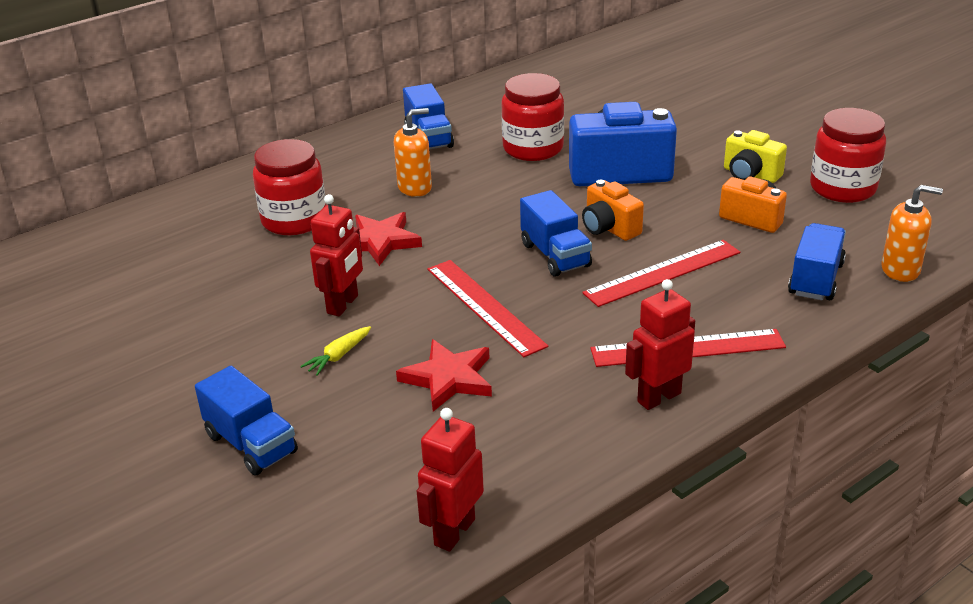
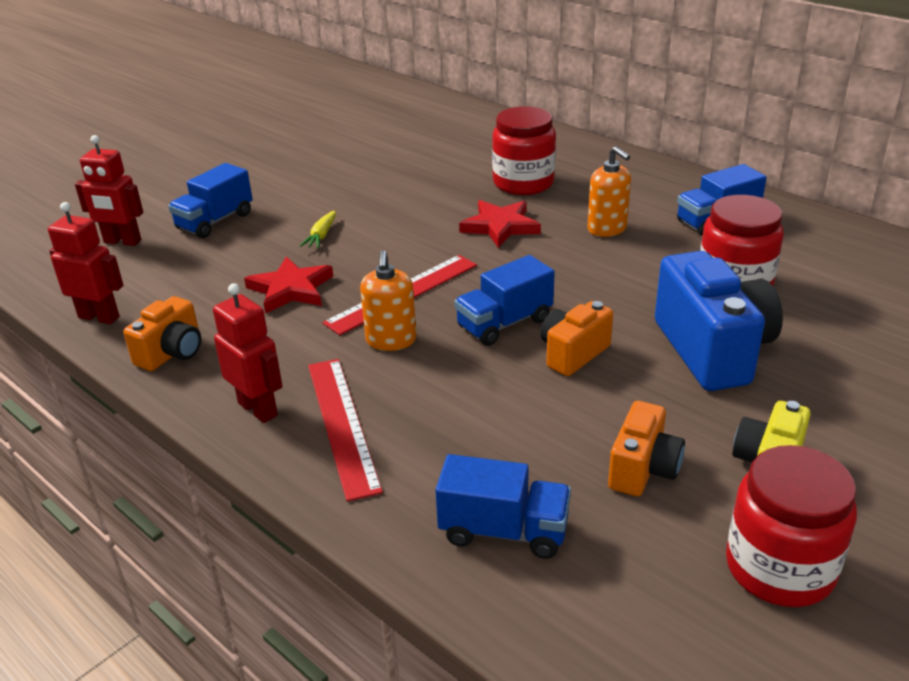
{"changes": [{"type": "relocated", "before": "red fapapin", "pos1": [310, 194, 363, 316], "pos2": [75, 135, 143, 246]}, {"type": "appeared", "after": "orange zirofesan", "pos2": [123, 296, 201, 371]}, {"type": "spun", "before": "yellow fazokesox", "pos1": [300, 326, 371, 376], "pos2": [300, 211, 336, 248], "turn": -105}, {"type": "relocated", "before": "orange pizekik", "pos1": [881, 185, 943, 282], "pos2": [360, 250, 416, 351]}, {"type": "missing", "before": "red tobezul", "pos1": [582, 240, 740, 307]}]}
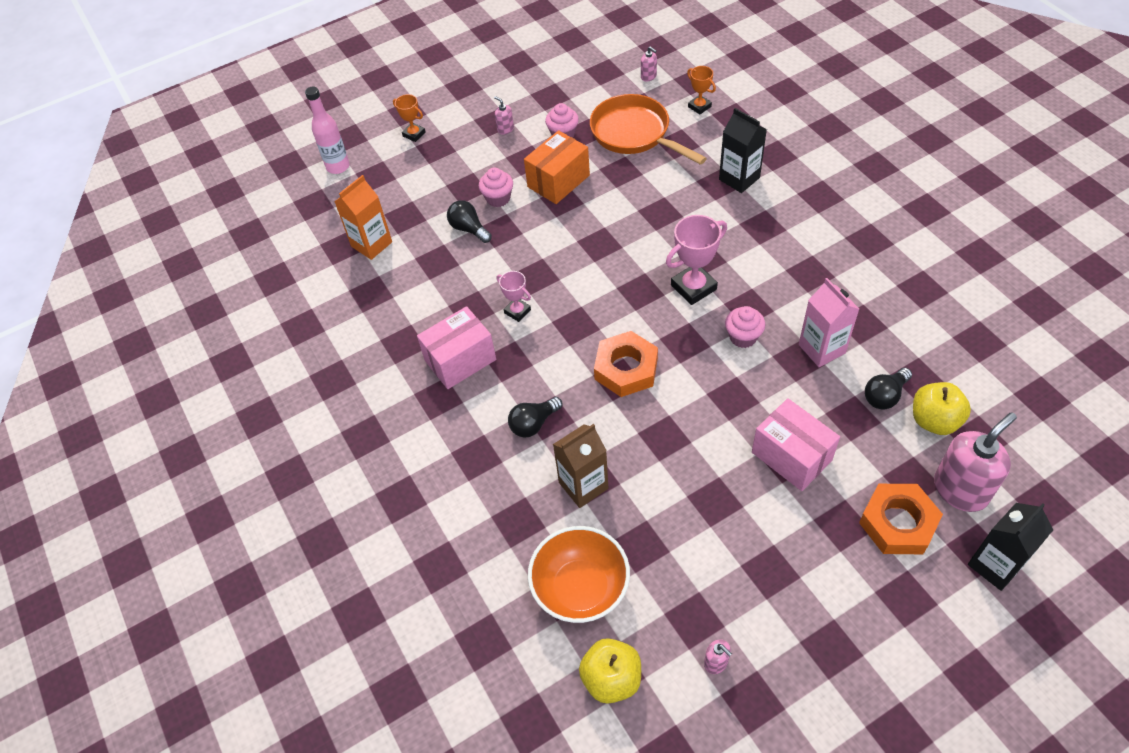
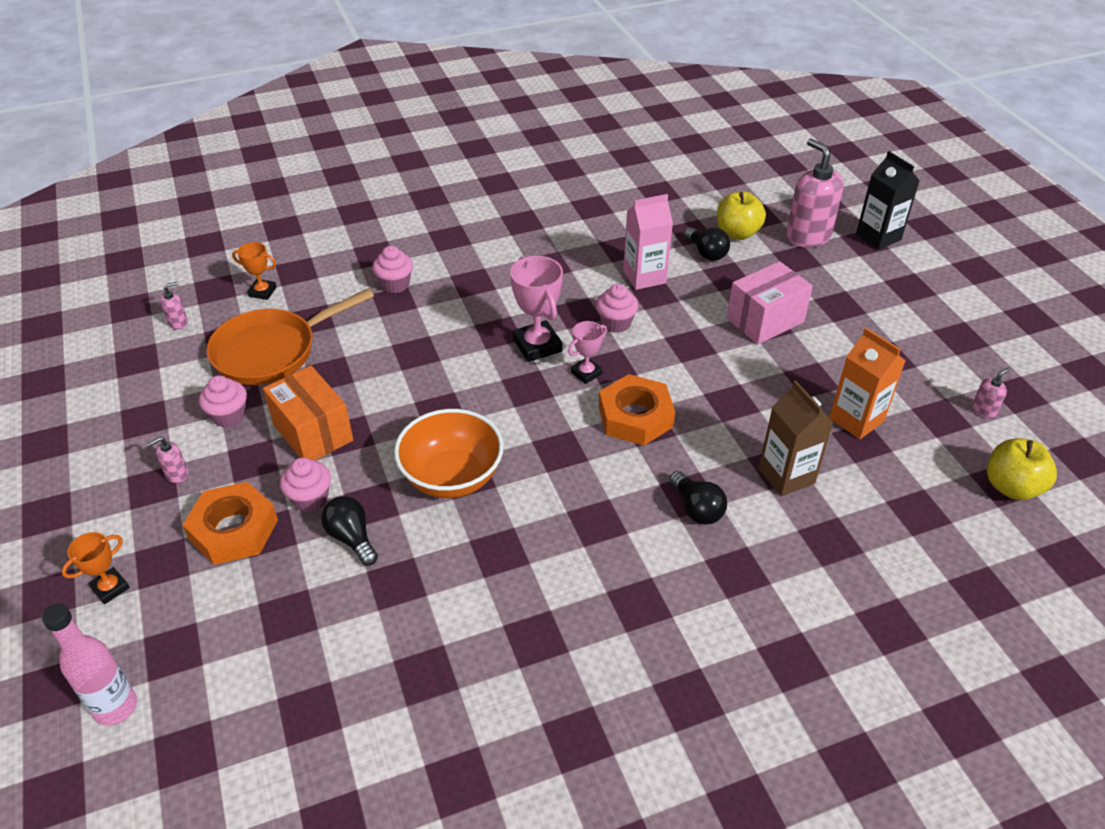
{"changes": [{"type": "relocated", "before": "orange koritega", "pos1": [859, 484, 943, 554], "pos2": [183, 482, 278, 565]}, {"type": "spun", "before": "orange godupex", "pos1": [687, 66, 716, 114], "pos2": [232, 242, 276, 300], "turn": 45}, {"type": "spun", "before": "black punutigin", "pos1": [447, 200, 492, 243], "pos2": [321, 496, 378, 566], "turn": 90}, {"type": "exchanged", "before": "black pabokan", "after": "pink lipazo", "pos1": [719, 108, 767, 193], "pos2": [372, 246, 413, 293]}, {"type": "relocated", "before": "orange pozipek", "pos1": [528, 526, 630, 623], "pos2": [394, 409, 504, 498]}, {"type": "relocated", "before": "pink godupex", "pos1": [497, 271, 531, 322], "pos2": [568, 321, 607, 384]}, {"type": "relocated", "before": "orange pabokan", "pos1": [334, 175, 392, 260], "pos2": [829, 328, 906, 439]}, {"type": "missing", "before": "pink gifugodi", "pos1": [417, 306, 496, 389]}]}
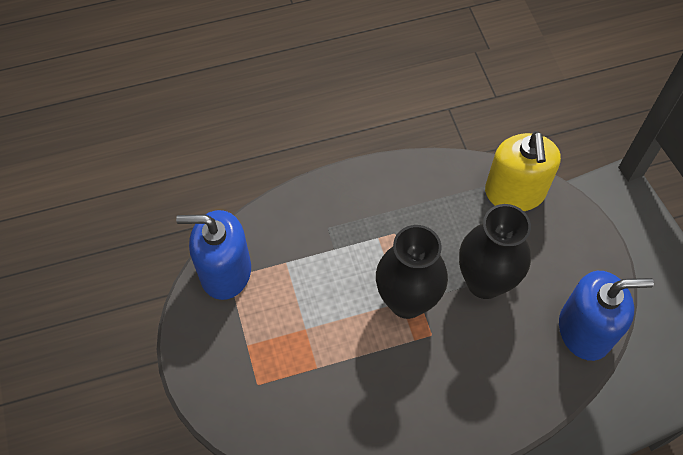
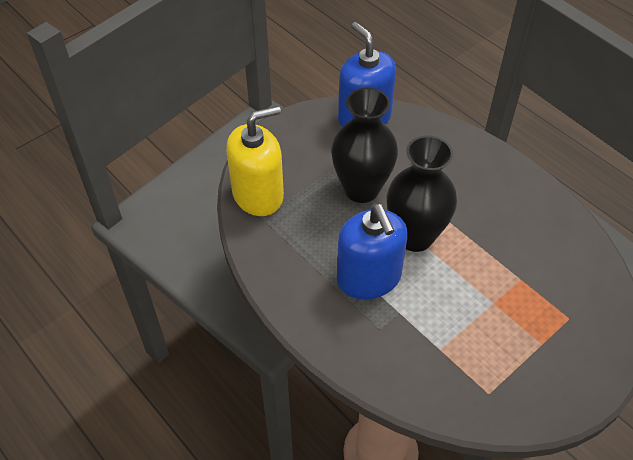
{"changes": [{"type": "relocated", "before": "blue pizekik", "pos1": [176, 210, 251, 300], "pos2": [337, 204, 408, 299]}]}
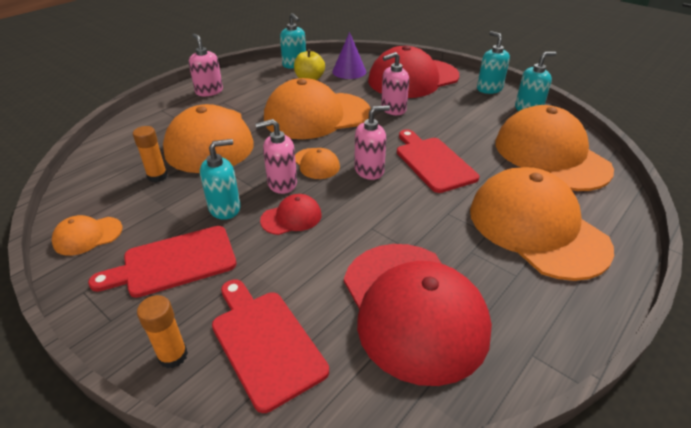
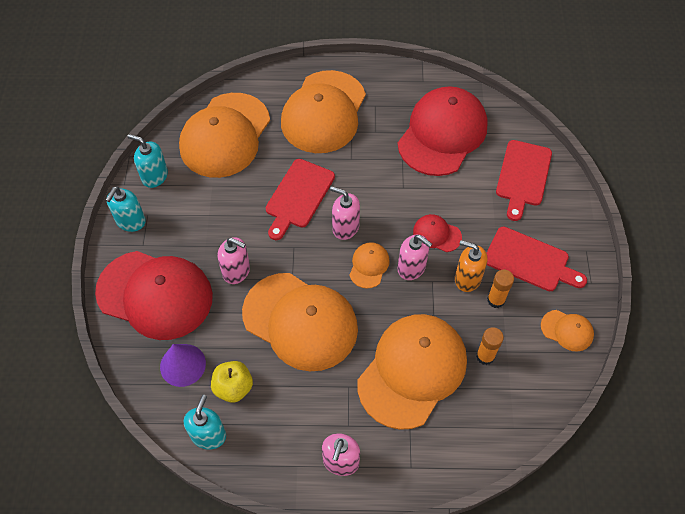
{"changes": [{"type": "colour", "before": "turquoise pizekik", "after": "orange pizekik", "pos1": [200, 139, 241, 220], "pos2": [455, 240, 488, 292]}, {"type": "relocated", "before": "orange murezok", "pos1": [137, 295, 188, 368], "pos2": [487, 269, 514, 308]}]}
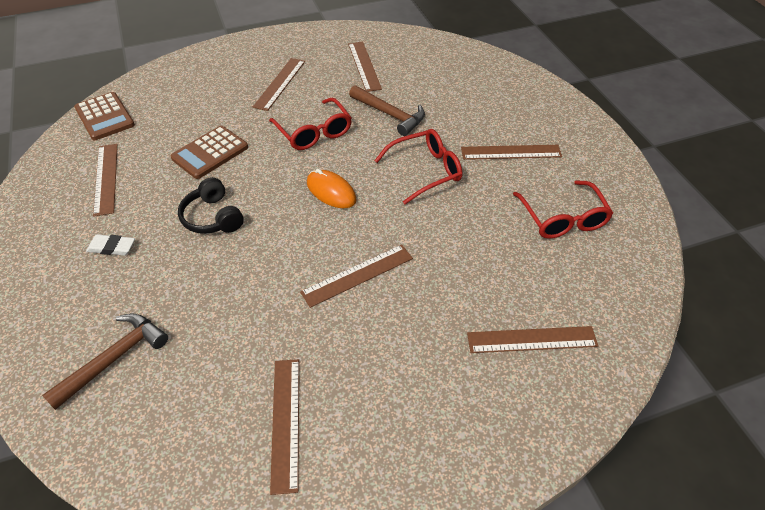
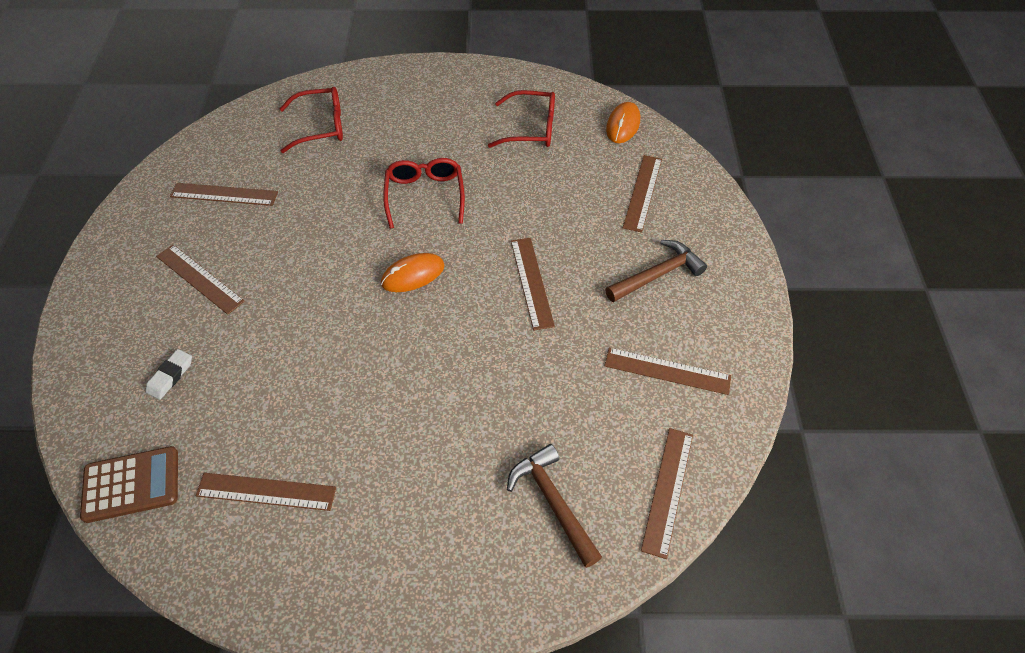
{"changes": [{"type": "relocated", "before": "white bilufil", "pos1": [86, 234, 135, 255], "pos2": [146, 349, 192, 400]}, {"type": "relocated", "before": "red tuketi", "pos1": [269, 98, 352, 150], "pos2": [280, 87, 343, 153]}, {"type": "relocated", "before": "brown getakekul", "pos1": [349, 85, 425, 136], "pos2": [605, 240, 707, 302]}, {"type": "appeared", "after": "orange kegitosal", "pos2": [606, 102, 640, 143]}, {"type": "relocated", "before": "brown tobezul", "pos1": [461, 145, 562, 160], "pos2": [641, 428, 693, 559]}, {"type": "missing", "before": "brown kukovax", "pos1": [171, 126, 248, 179]}, {"type": "missing", "before": "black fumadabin", "pos1": [178, 177, 244, 234]}]}
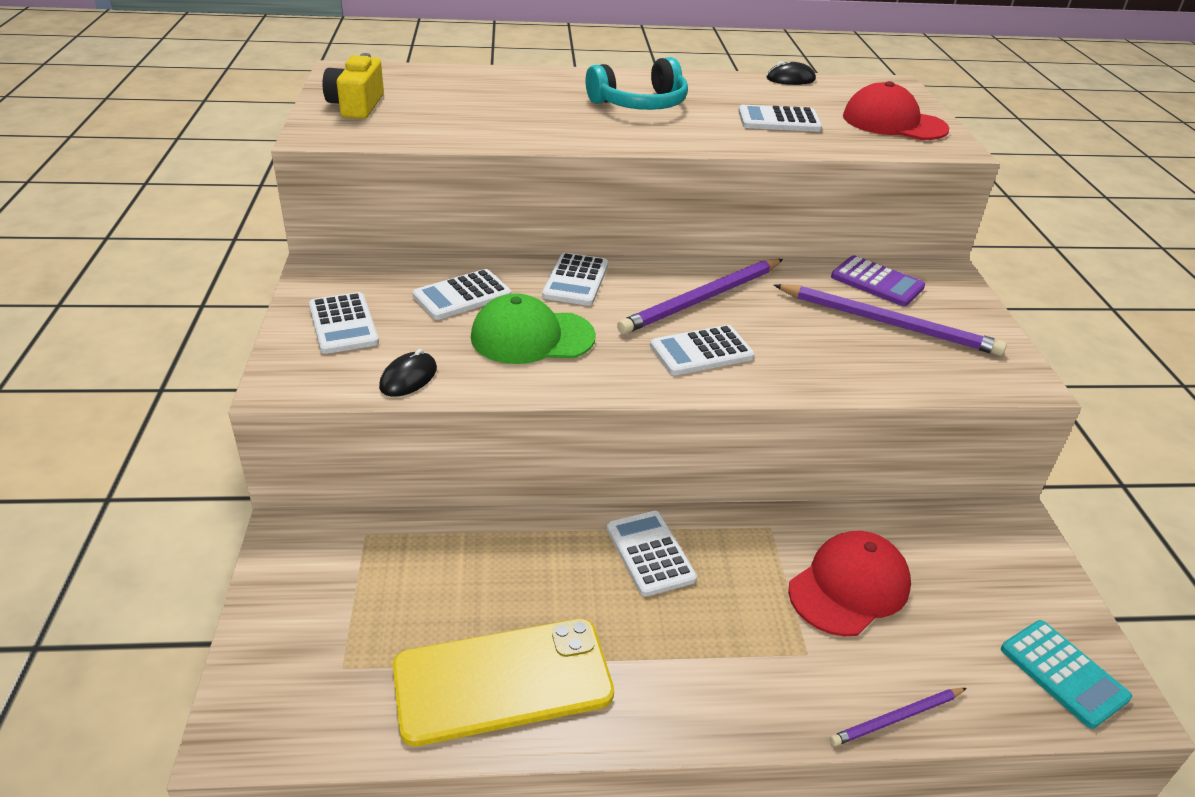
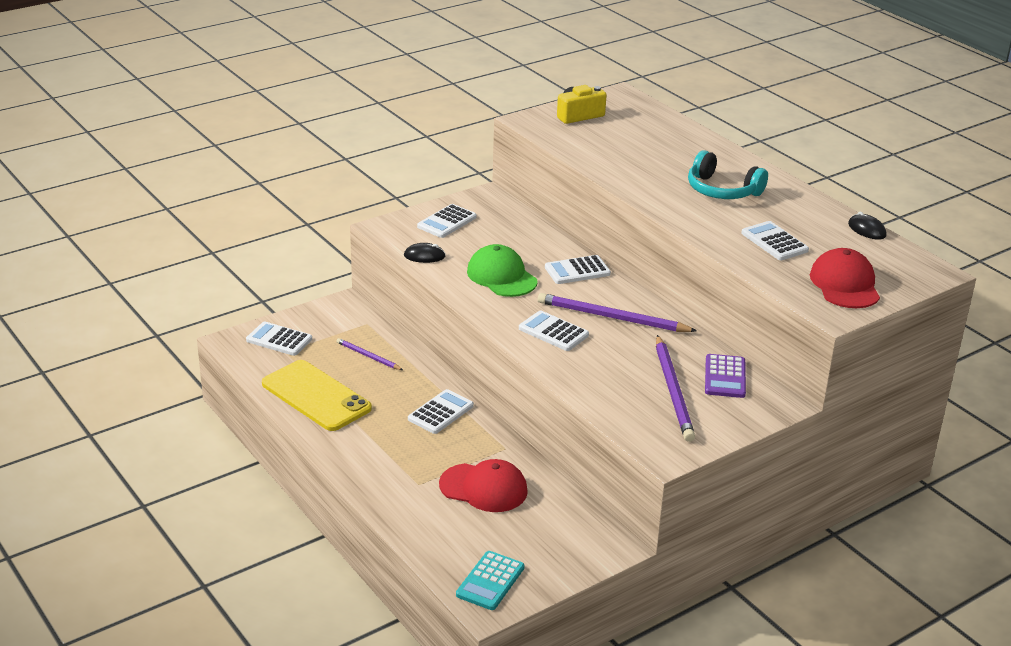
{"changes": [{"type": "relocated", "before": "white kukovax", "pos1": [412, 269, 511, 320], "pos2": [246, 322, 312, 356]}, {"type": "relocated", "before": "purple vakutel", "pos1": [830, 688, 967, 746], "pos2": [336, 338, 403, 370]}]}
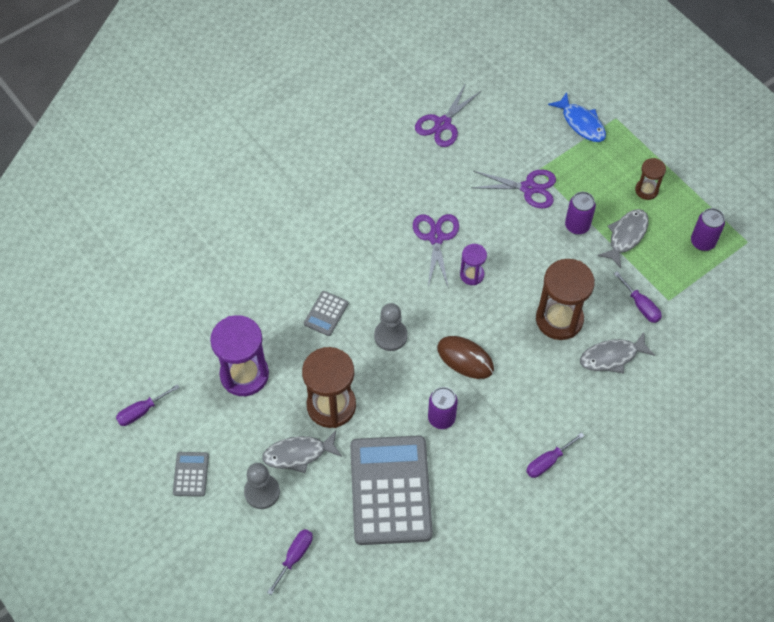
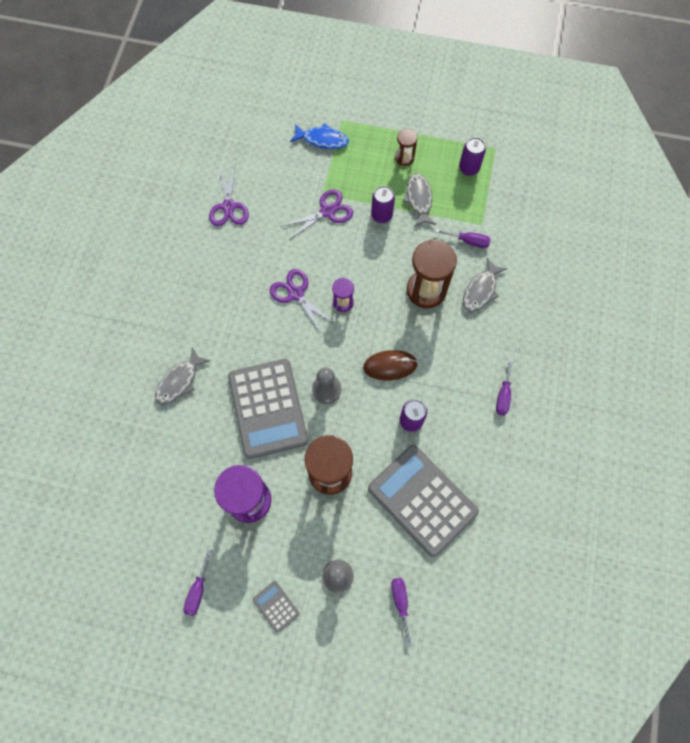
{"changes": [{"type": "relocated", "before": "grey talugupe", "pos1": [262, 431, 342, 473], "pos2": [155, 347, 210, 405]}, {"type": "size", "before": "grey kukovax", "pos1": [304, 291, 348, 336], "pos2": [228, 359, 308, 459], "scale": 2.38}]}
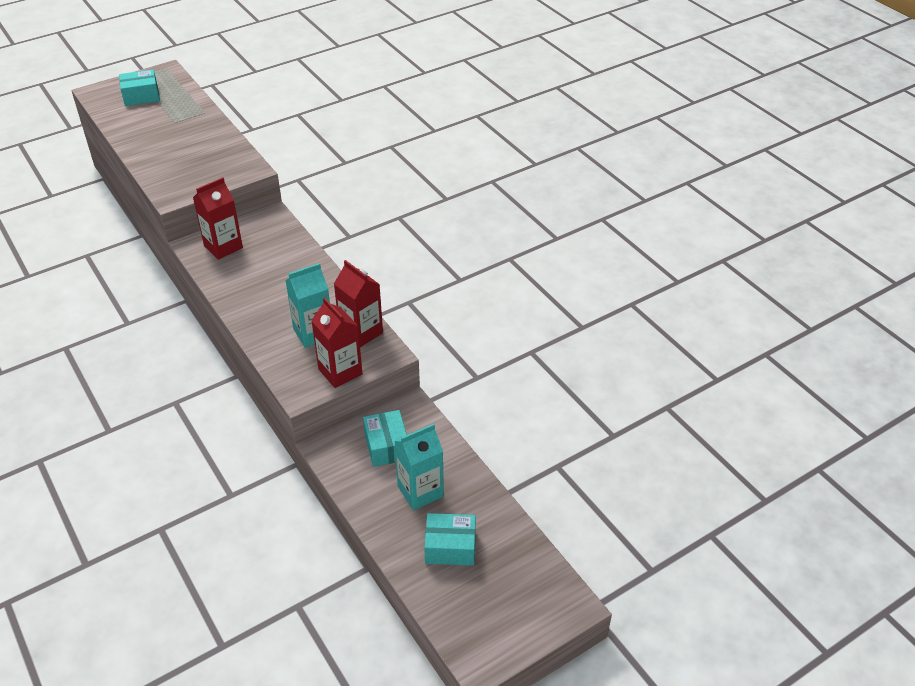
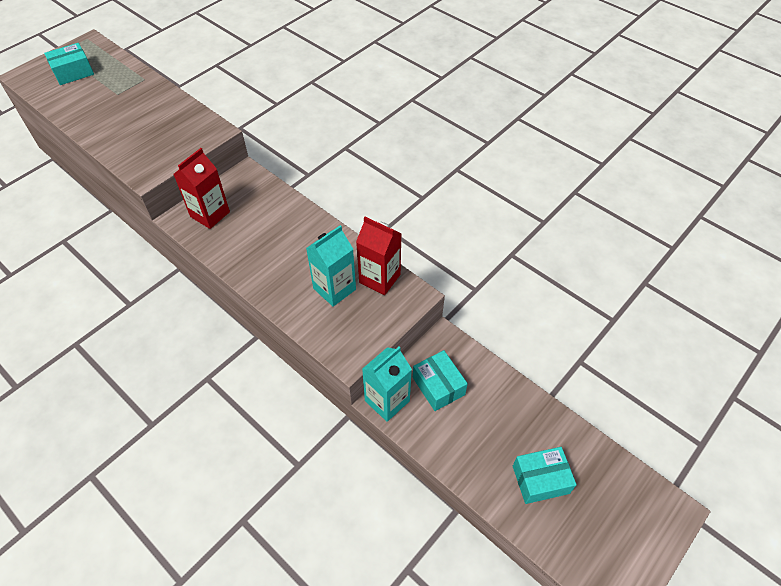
{"changes": [{"type": "relocated", "before": "turquoise pabokan", "pos1": [395, 424, 444, 510], "pos2": [362, 347, 412, 422]}, {"type": "missing", "before": "red pabokan", "pos1": [311, 297, 362, 388]}]}
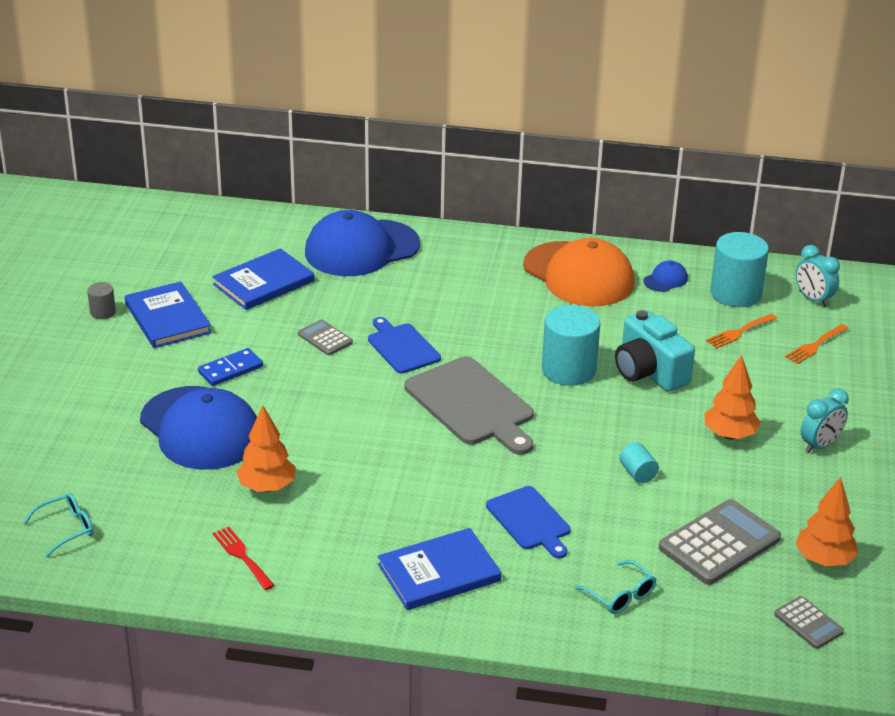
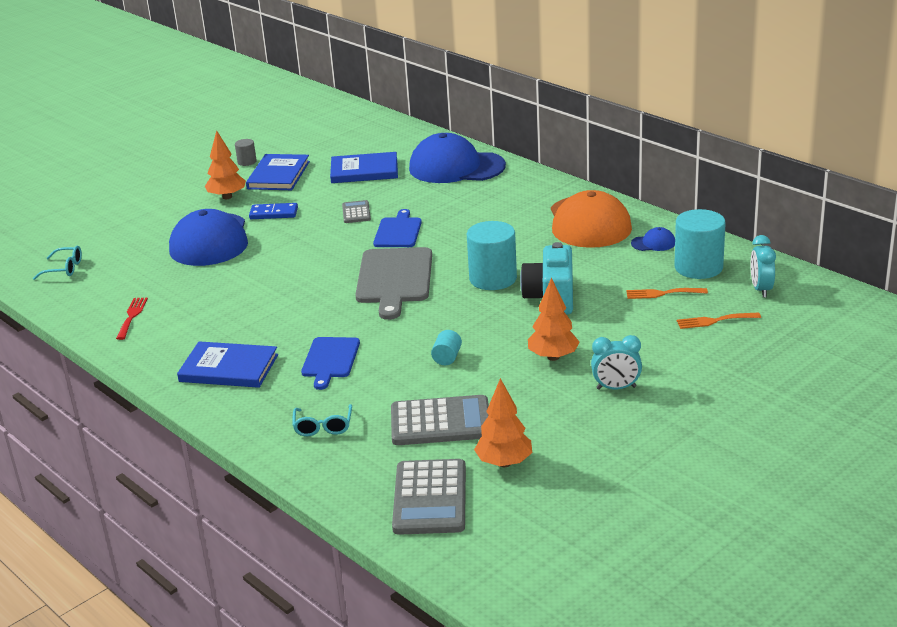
{"changes": [{"type": "relocated", "before": "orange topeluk", "pos1": [236, 405, 296, 492], "pos2": [205, 130, 246, 199]}, {"type": "size", "before": "grey kukovax", "pos1": [774, 596, 844, 649], "pos2": [392, 459, 466, 535], "scale": 1.88}]}
